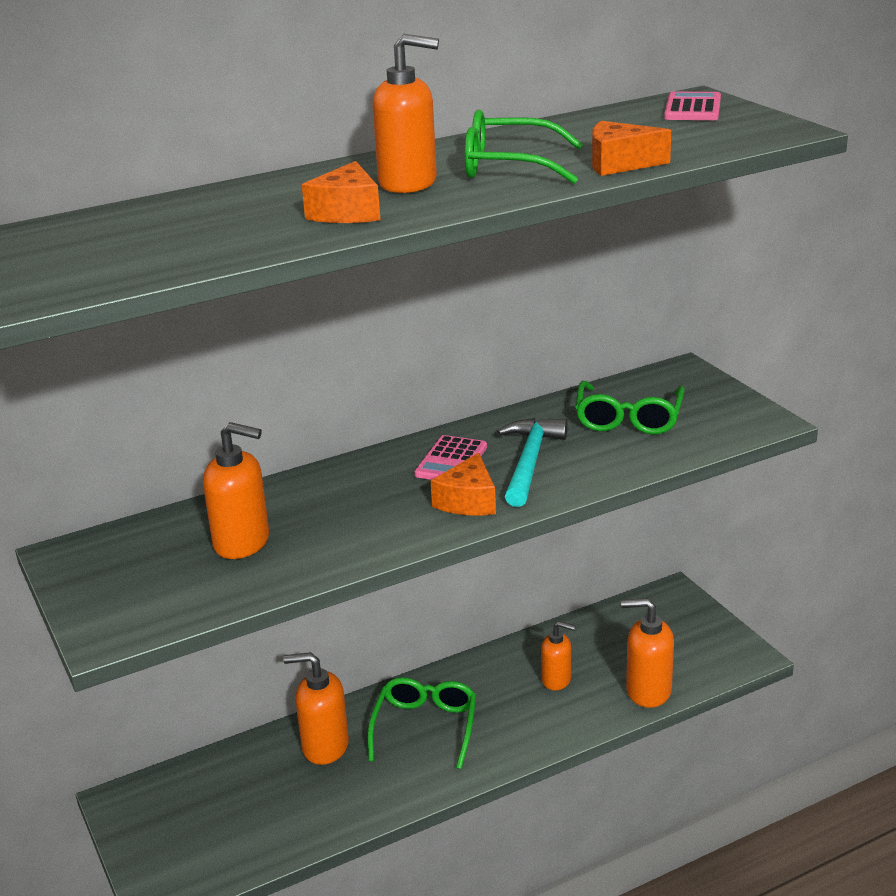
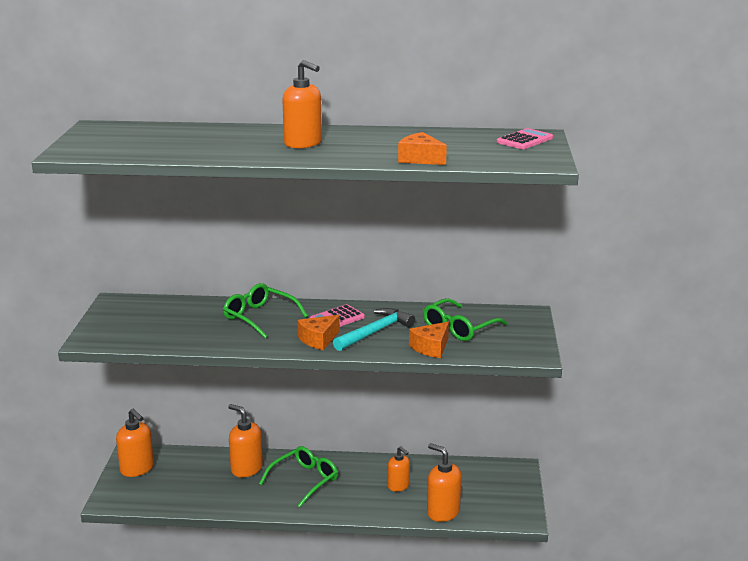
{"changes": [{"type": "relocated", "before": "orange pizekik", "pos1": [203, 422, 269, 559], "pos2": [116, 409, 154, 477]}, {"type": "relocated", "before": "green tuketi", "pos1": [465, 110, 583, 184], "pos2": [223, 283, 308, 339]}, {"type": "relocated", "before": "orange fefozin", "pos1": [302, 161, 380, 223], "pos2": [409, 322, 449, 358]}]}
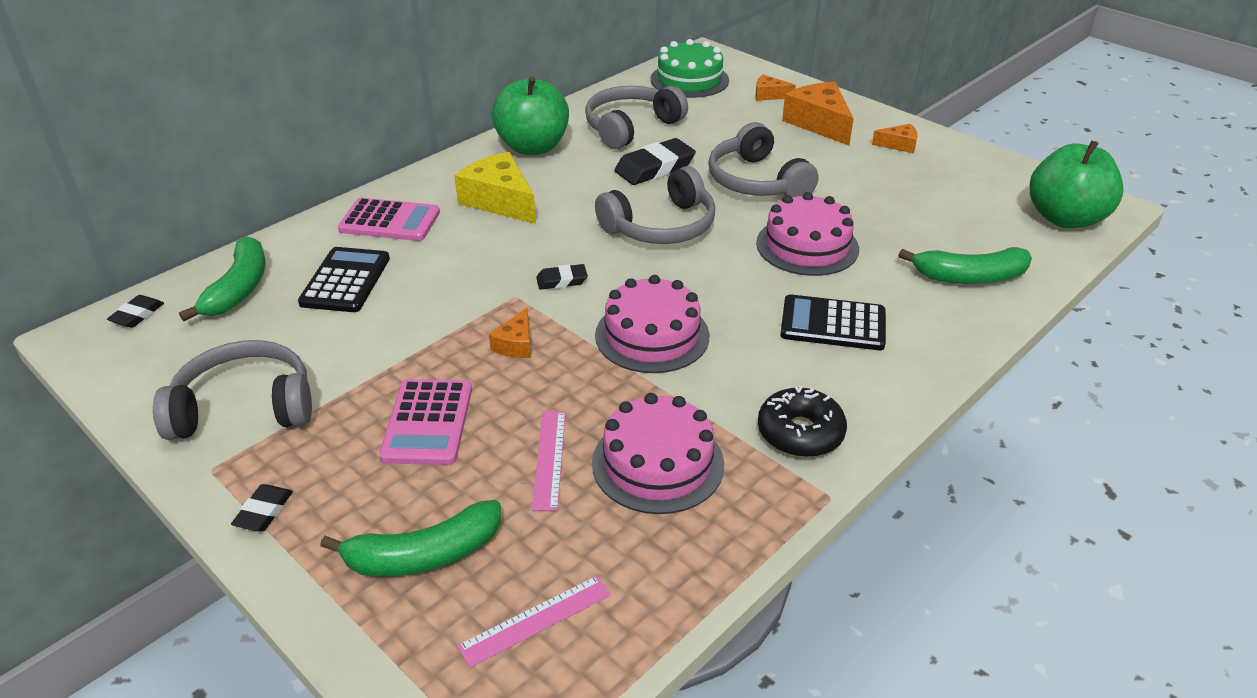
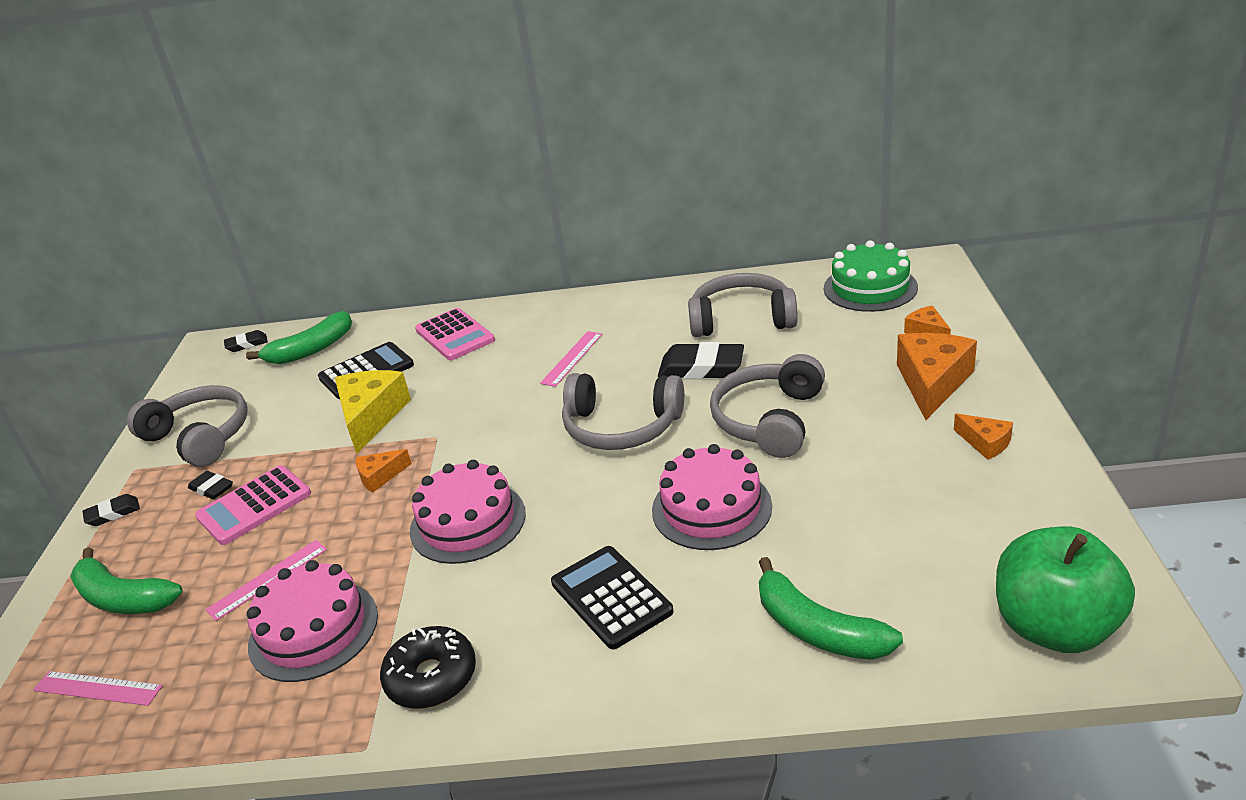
{"changes": [{"type": "relocated", "before": "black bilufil", "pos1": [536, 264, 588, 290], "pos2": [188, 471, 233, 500]}, {"type": "relocated", "before": "yellow fefozin", "pos1": [454, 152, 536, 224], "pos2": [335, 370, 411, 454]}, {"type": "appeared", "after": "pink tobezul", "pos2": [540, 331, 602, 387]}, {"type": "missing", "before": "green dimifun", "pos1": [491, 76, 569, 155]}]}
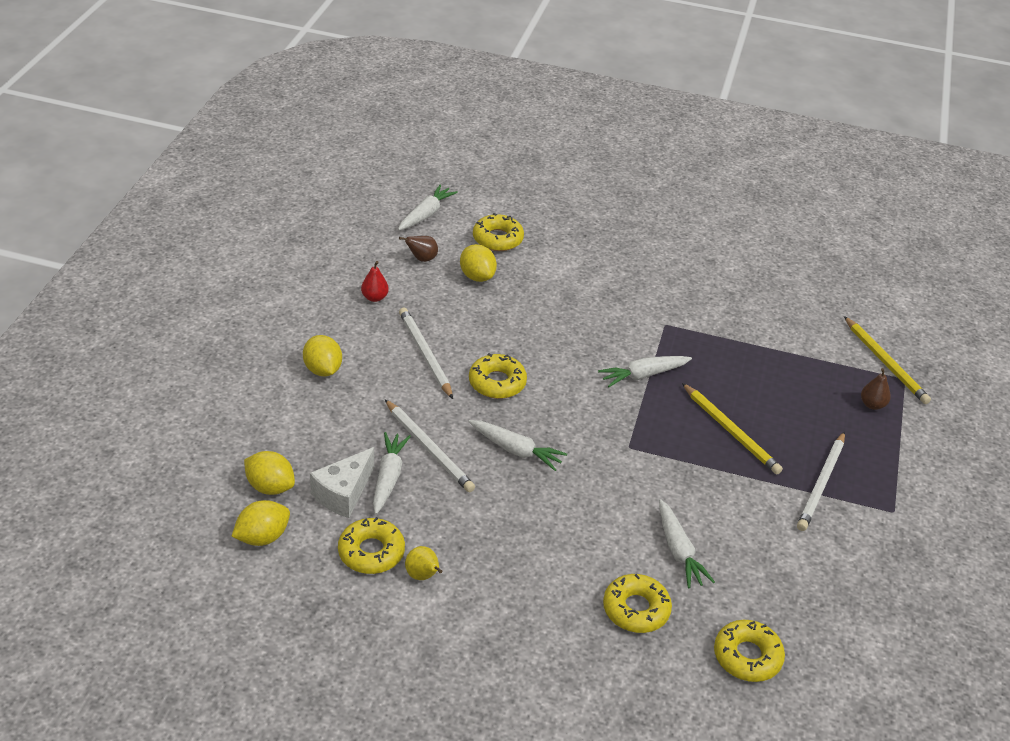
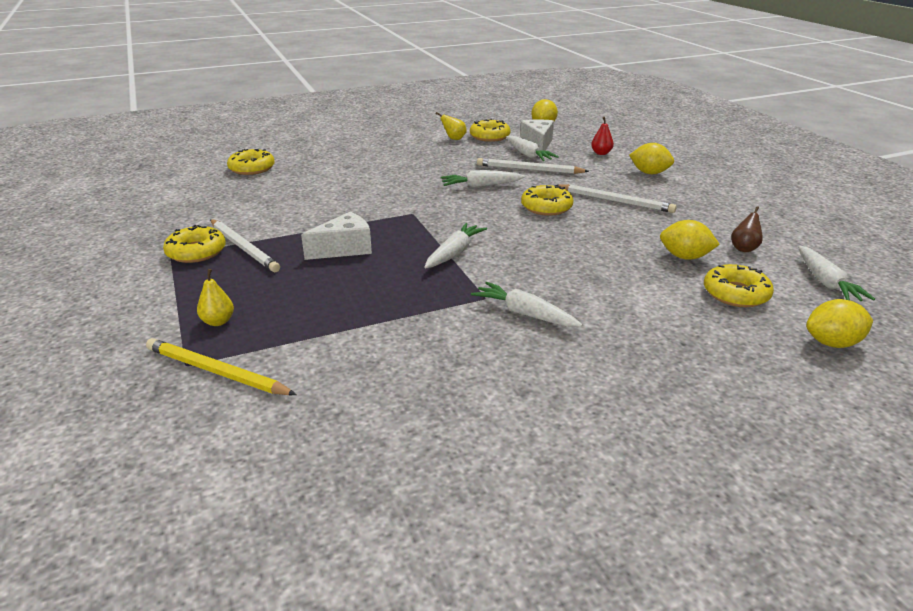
{"changes": [{"type": "relocated", "before": "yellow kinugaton", "pos1": [603, 574, 672, 633], "pos2": [163, 225, 226, 263]}, {"type": "colour", "before": "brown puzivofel", "after": "yellow puzivofel", "pos1": [861, 368, 891, 410], "pos2": [197, 269, 234, 326]}, {"type": "spun", "before": "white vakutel", "pos1": [797, 431, 845, 531], "pos2": [210, 219, 280, 272], "turn": 150}, {"type": "exchanged", "before": "yellow vakutel", "after": "white fefozin", "pos1": [682, 383, 783, 474], "pos2": [301, 212, 372, 260]}, {"type": "relocated", "before": "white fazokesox", "pos1": [659, 499, 715, 589], "pos2": [471, 282, 583, 327]}, {"type": "relocated", "before": "red puzivofel", "pos1": [361, 261, 389, 302], "pos2": [591, 117, 614, 155]}, {"type": "relocated", "before": "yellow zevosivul", "pos1": [244, 451, 295, 495], "pos2": [806, 299, 873, 348]}]}
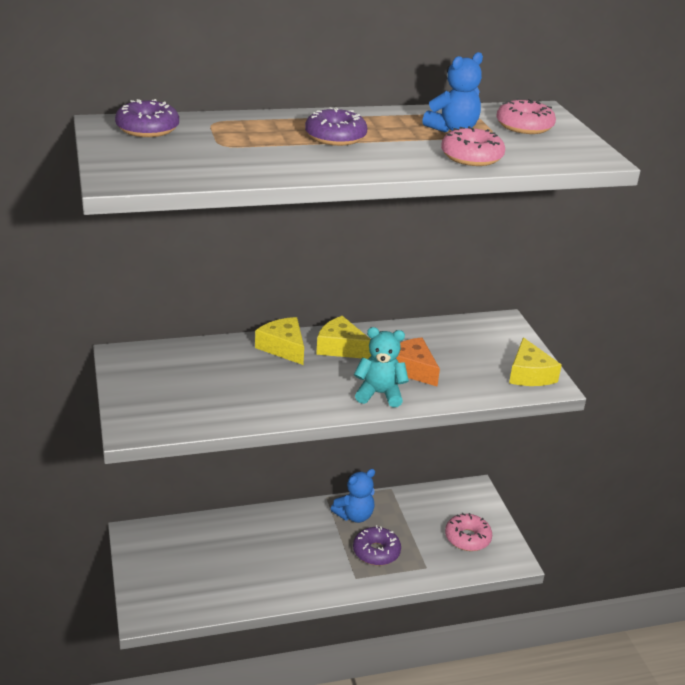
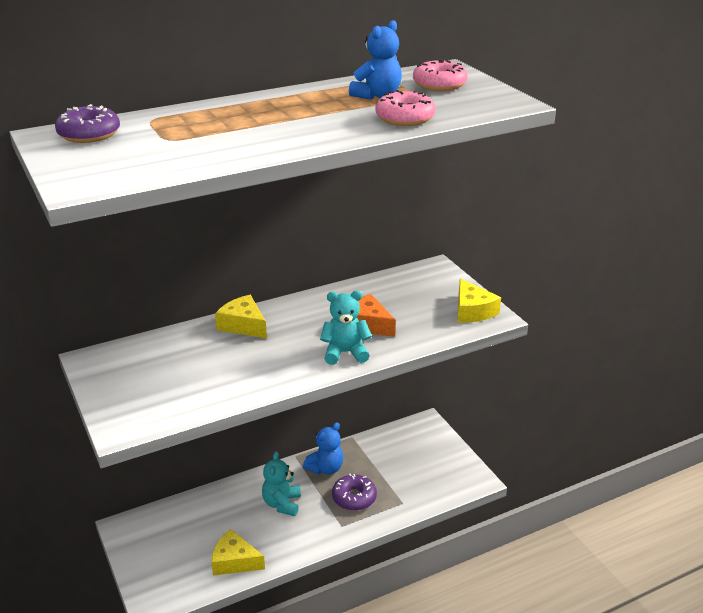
{"changes": [{"type": "relocated", "before": "yellow fefozin", "pos1": [316, 316, 371, 359], "pos2": [211, 529, 265, 576]}, {"type": "appeared", "after": "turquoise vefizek", "pos2": [262, 451, 301, 516]}, {"type": "missing", "before": "purple kinugaton", "pos1": [305, 107, 367, 146]}, {"type": "missing", "before": "pink kinugaton", "pos1": [445, 513, 492, 551]}]}
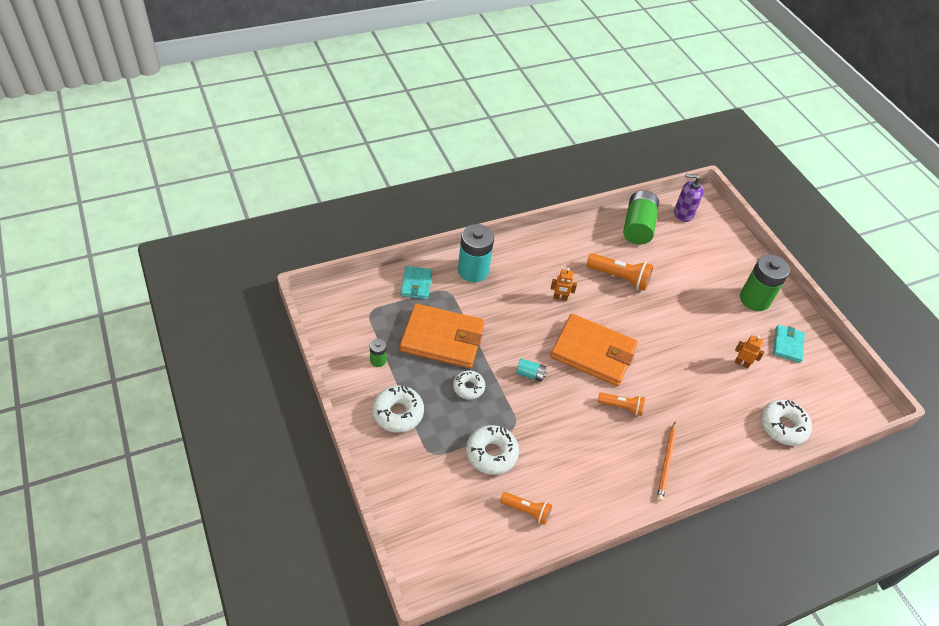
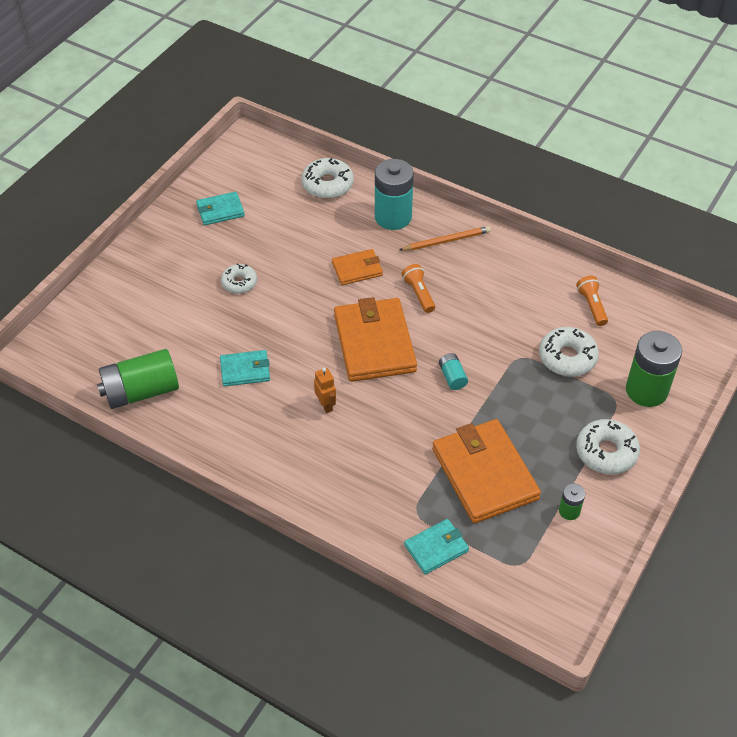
{"changes": [{"type": "exchanged", "before": "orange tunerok", "after": "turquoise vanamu", "pos1": [586, 253, 653, 291], "pos2": [220, 350, 270, 387]}, {"type": "relocated", "before": "white kinugaton", "pos1": [453, 370, 485, 399], "pos2": [221, 263, 257, 294]}, {"type": "appeared", "after": "orange vanamu", "pos2": [332, 249, 383, 285]}, {"type": "relocated", "before": "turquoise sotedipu", "pos1": [458, 224, 494, 282], "pos2": [375, 159, 414, 230]}, {"type": "relocated", "before": "green sotedipu", "pos1": [740, 254, 790, 311], "pos2": [626, 331, 682, 407]}, {"type": "missing", "before": "purple pizekik", "pos1": [674, 174, 704, 222]}, {"type": "missing", "before": "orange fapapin", "pos1": [735, 335, 764, 368]}]}
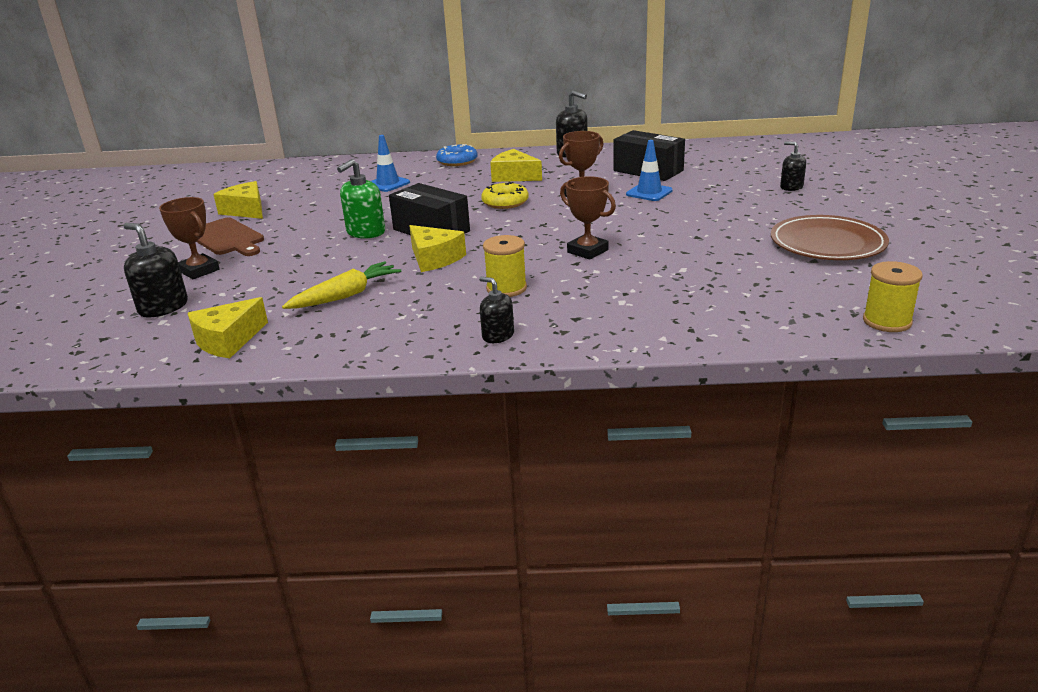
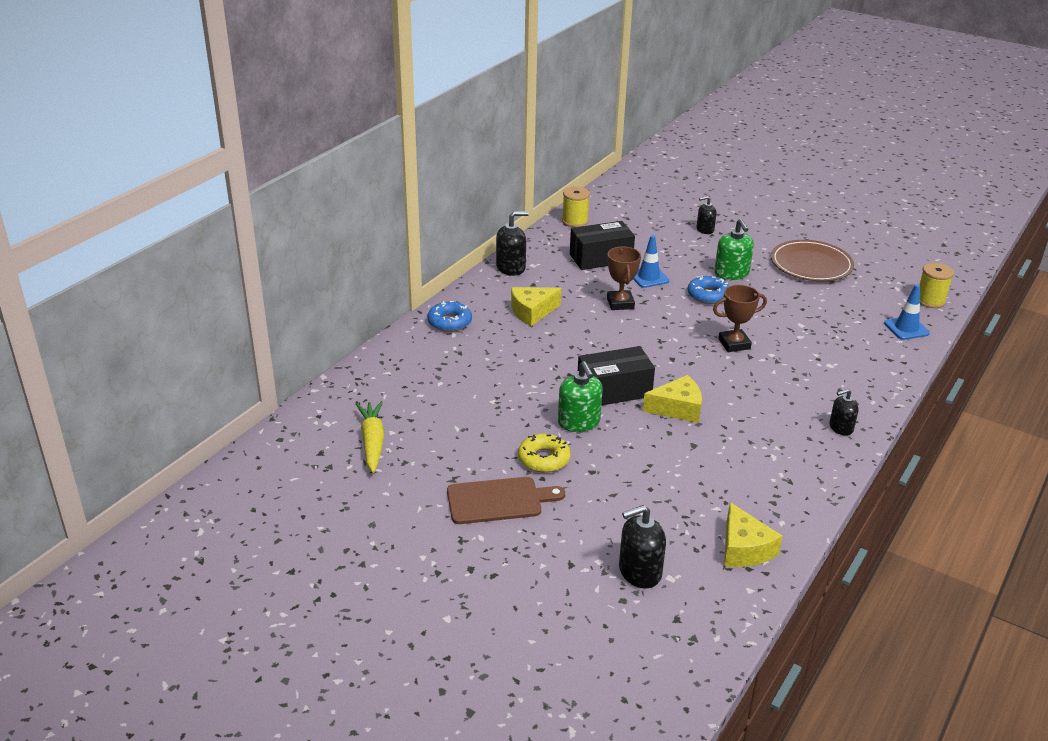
{"changes": [{"type": "relocated", "before": "yellow fazokesox", "pos1": [282, 261, 401, 309], "pos2": [356, 401, 384, 473]}, {"type": "relocated", "before": "yellow kinugaton", "pos1": [481, 181, 529, 209], "pos2": [518, 434, 571, 473]}, {"type": "relocated", "before": "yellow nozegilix", "pos1": [483, 235, 527, 297], "pos2": [562, 187, 590, 227]}, {"type": "appeared", "after": "blue kinugaton", "pos2": [688, 276, 729, 304]}, {"type": "appeared", "after": "green pizekik", "pos2": [715, 219, 754, 280]}, {"type": "relocated", "before": "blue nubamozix", "pos1": [371, 135, 410, 192], "pos2": [884, 284, 930, 340]}, {"type": "missing", "before": "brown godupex", "pos1": [159, 197, 220, 279]}, {"type": "missing", "before": "yellow fefozin", "pos1": [213, 181, 263, 219]}]}
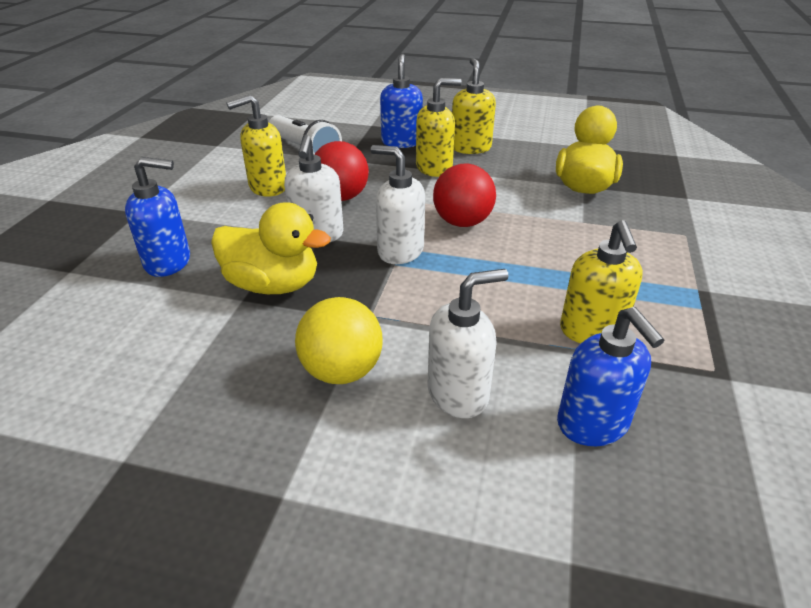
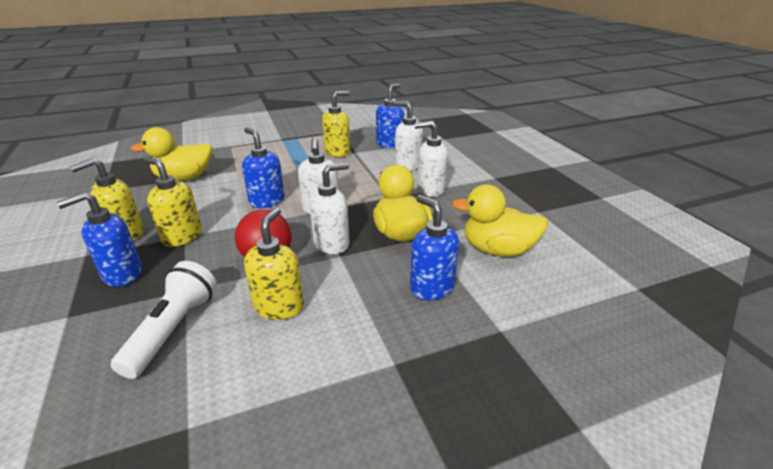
{"changes": [{"type": "exchanged", "before": "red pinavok", "after": "blue pizekik", "pos1": [433, 164, 496, 227], "pos2": [242, 127, 285, 208]}, {"type": "spun", "before": "yellow pizekik", "pos1": [226, 95, 286, 197], "pos2": [244, 208, 304, 320], "turn": -105}, {"type": "exchanged", "before": "yellow pinavok", "after": "white pizekik", "pos1": [295, 297, 382, 384], "pos2": [414, 121, 448, 197]}, {"type": "appeared", "after": "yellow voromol", "pos2": [452, 185, 548, 256]}]}
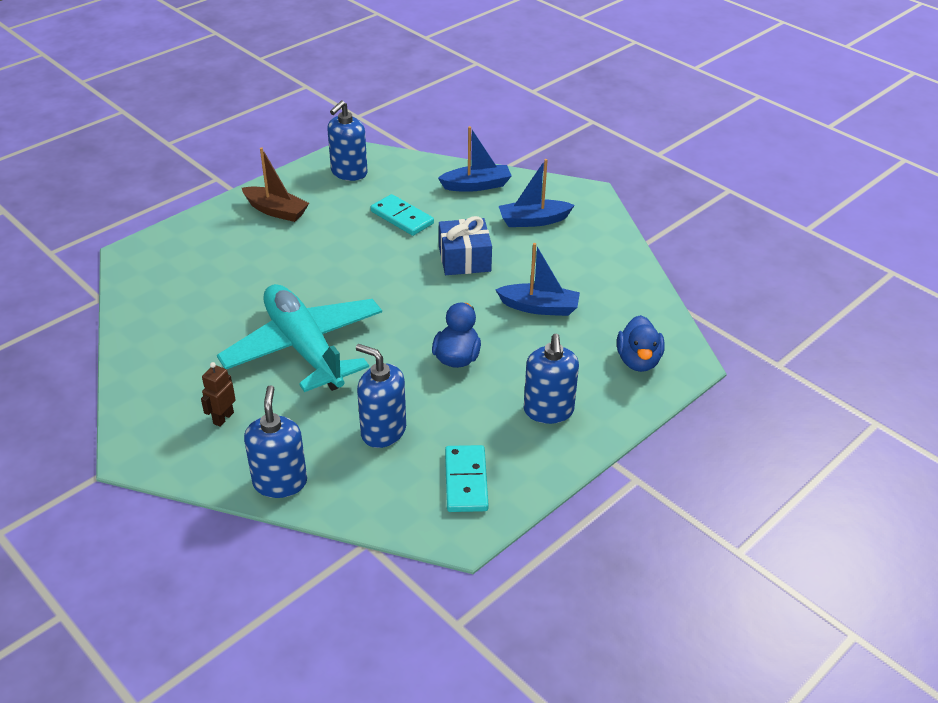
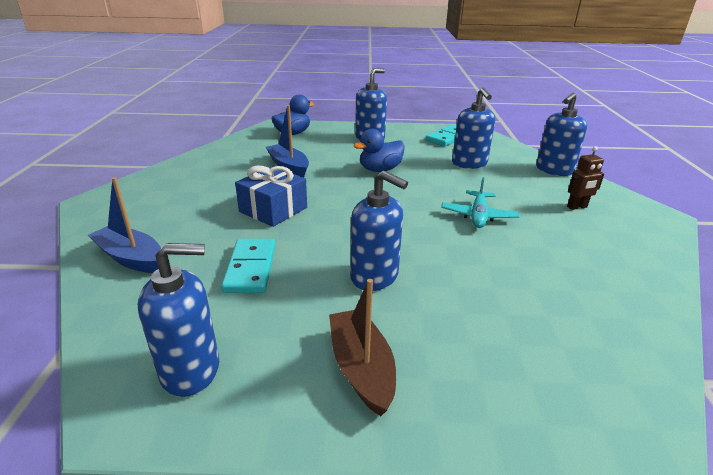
{"changes": [{"type": "appeared", "after": "blue pizekik", "pos2": [350, 171, 408, 291]}, {"type": "size", "before": "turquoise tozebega", "pos1": [217, 284, 382, 392], "pos2": [441, 177, 519, 228], "scale": 0.47}, {"type": "missing", "before": "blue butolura", "pos1": [499, 159, 575, 227]}]}
